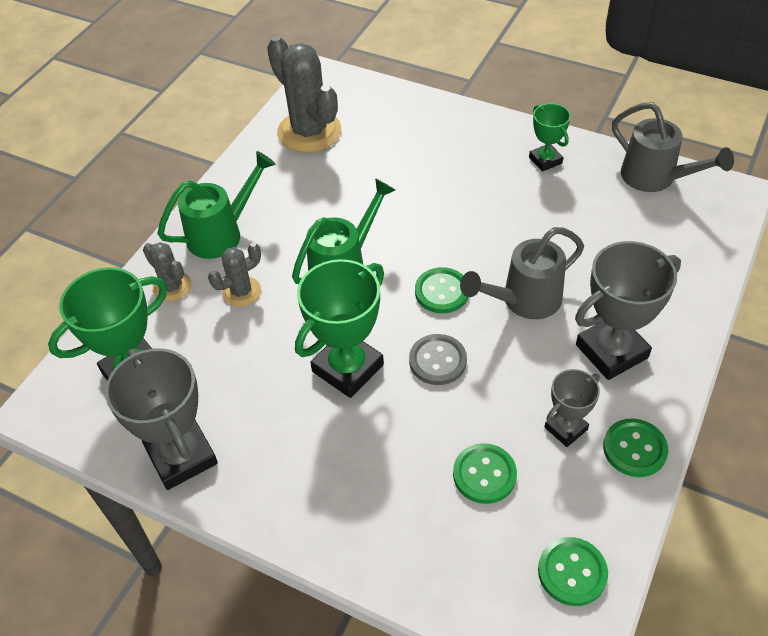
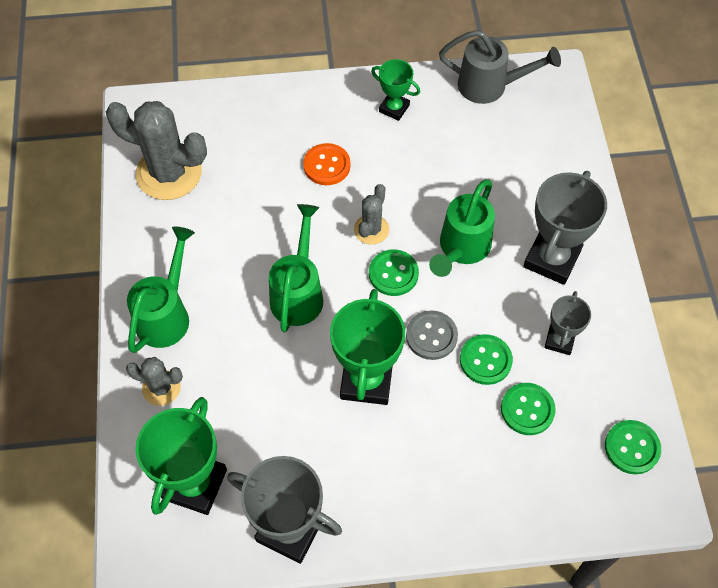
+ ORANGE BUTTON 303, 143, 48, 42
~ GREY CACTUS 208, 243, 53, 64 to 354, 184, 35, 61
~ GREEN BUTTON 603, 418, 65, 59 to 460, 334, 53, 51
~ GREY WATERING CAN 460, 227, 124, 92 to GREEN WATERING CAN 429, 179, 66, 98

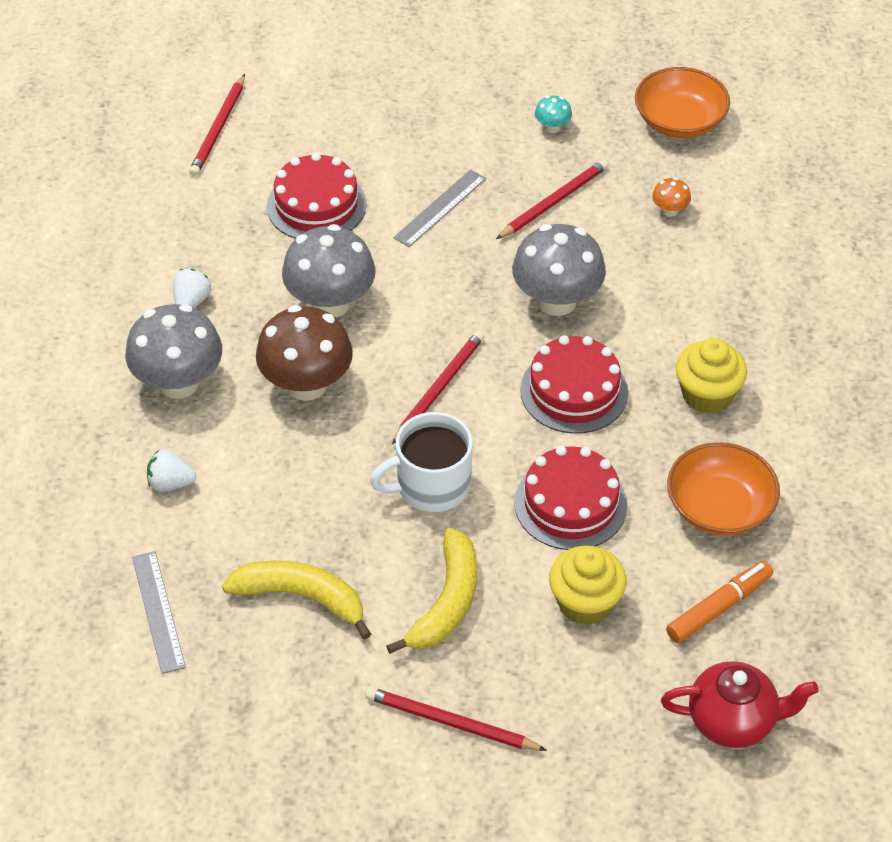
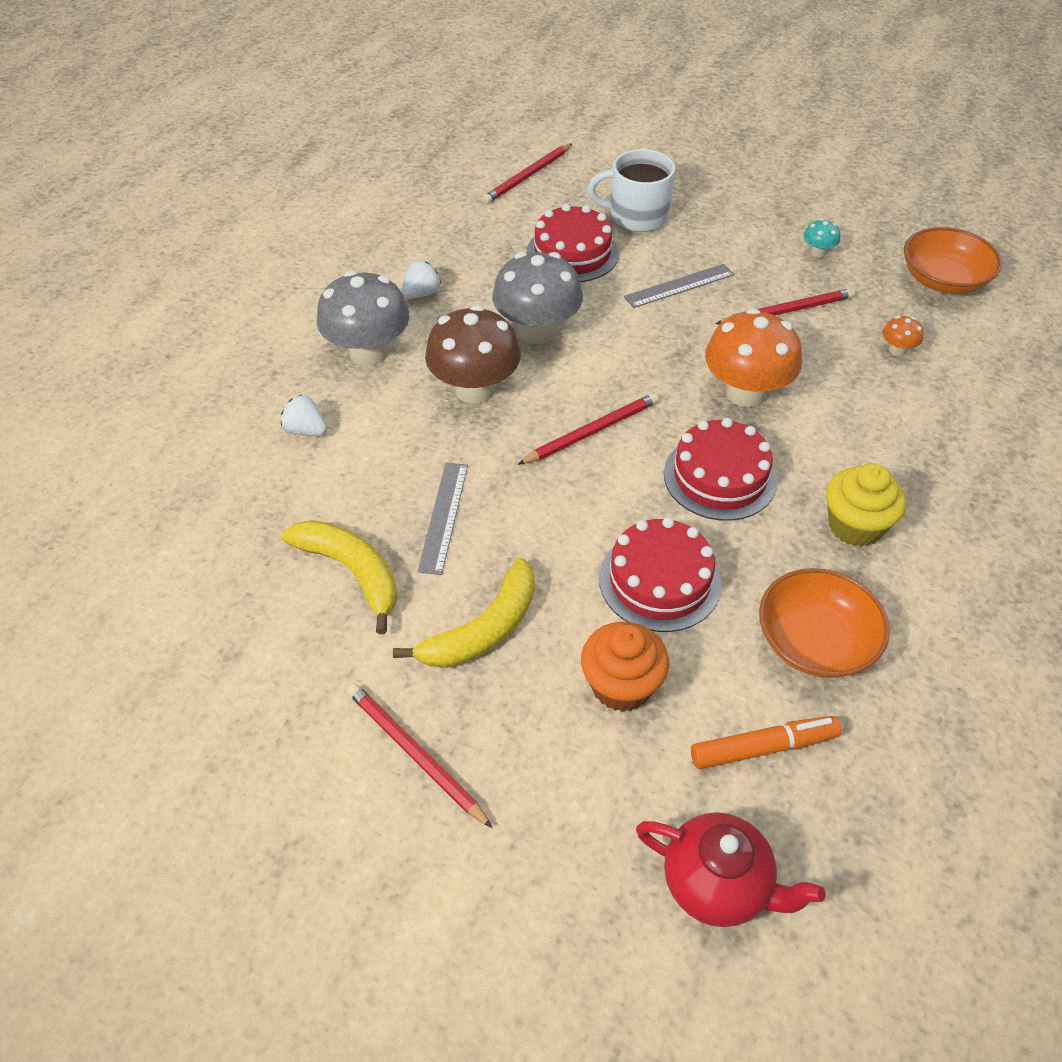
~ GREY RULER 132, 551, 54, 123 to 418, 462, 50, 113
~ WHITE MUG 370, 412, 103, 100 to 588, 149, 87, 83
~ GREY MUSHROOM 512, 224, 94, 92 to ORANGE MUSHROOM 705, 308, 97, 99
~ YELLOW CUPCAKE 549, 546, 78, 79 to ORANGE CUPCAKE 581, 622, 88, 90

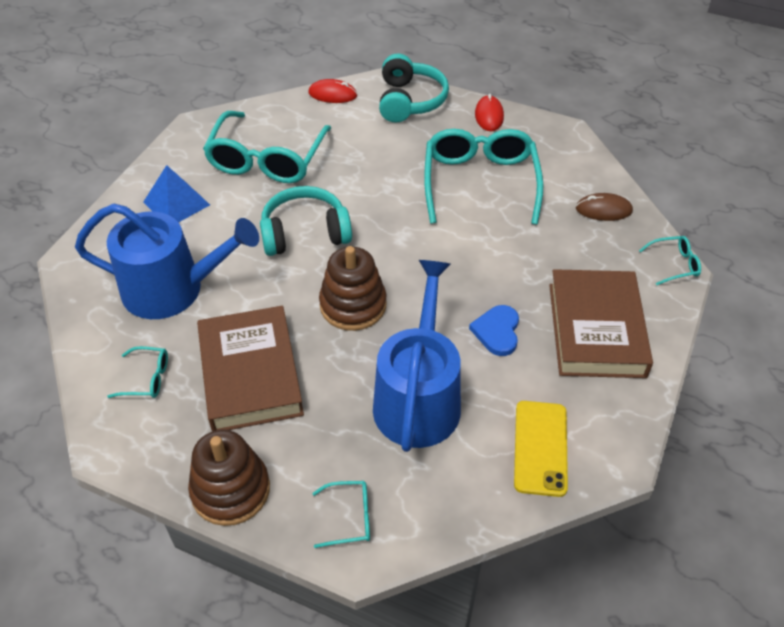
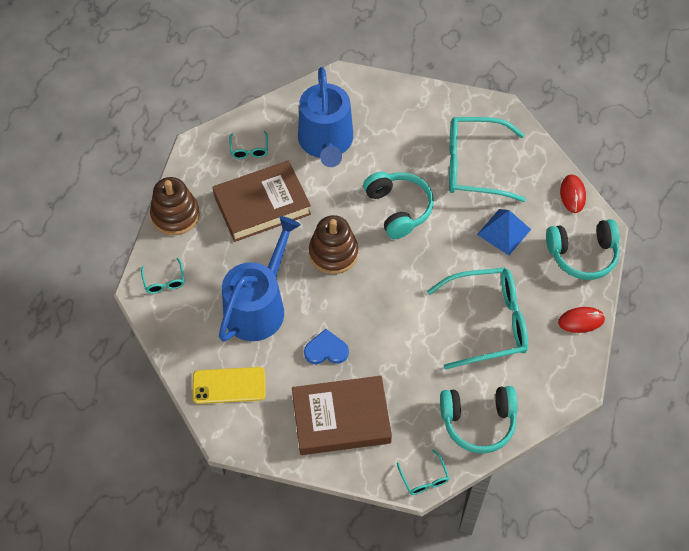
~ BLUE PYRAMID 144, 165, 66, 58 to 477, 209, 54, 46
~ BROWN MOUSE 576, 193, 57, 28 to TURQUOISE HEADPHONES 440, 386, 78, 67
~ BLUE WATERING CAN 373, 260, 88, 192 = 219, 216, 82, 126 60 degrees counterclockwise

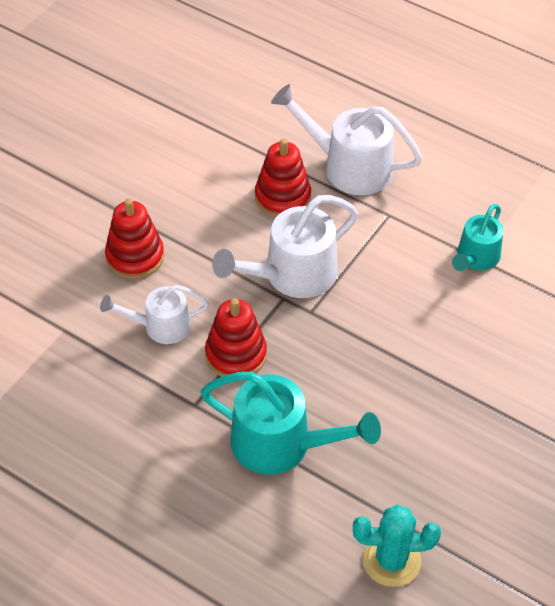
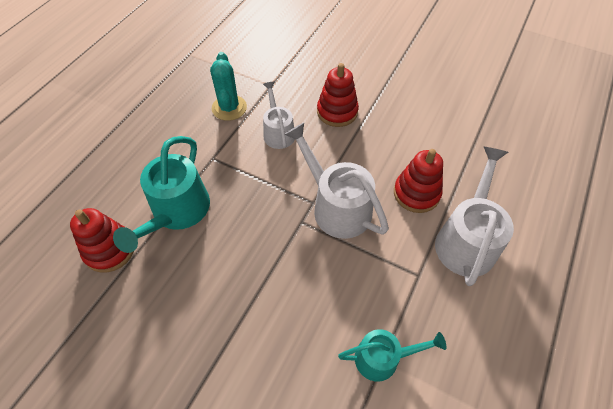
~ RED STACKING TOY 205, 298, 62, 79 to 70, 208, 64, 65
~ TURQUOISE CACTUS 353, 504, 88, 83 to 210, 52, 37, 69
~ TURQUOISE WATERING CAN 452, 204, 52, 67 = 338, 329, 108, 53 150 degrees clockwise

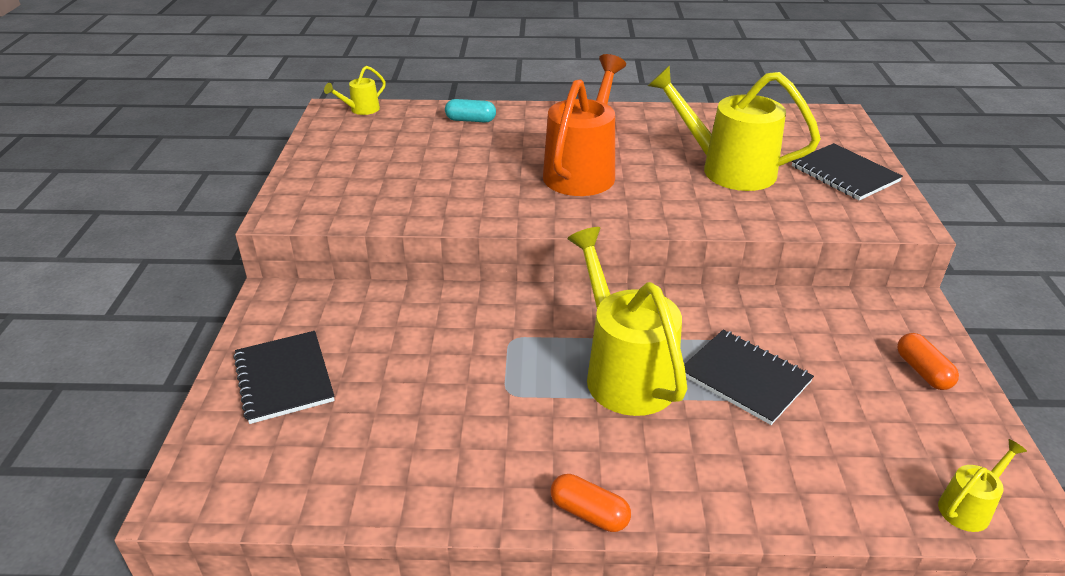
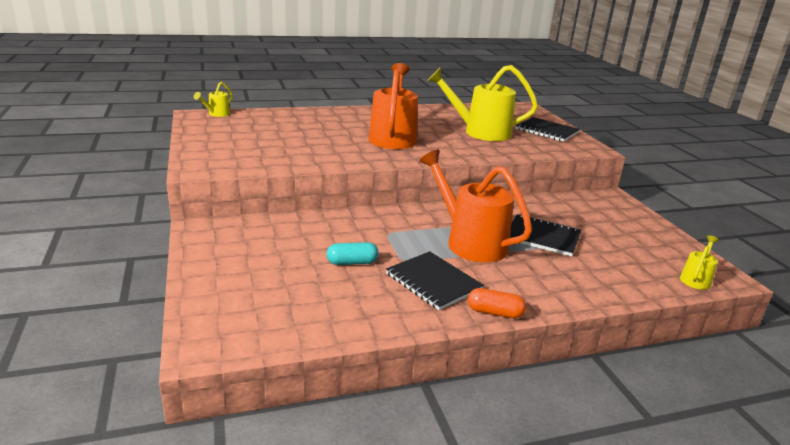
- ORANGE CAPSULE 897, 333, 62, 57
~ BLACK NOTEBOOK 234, 331, 101, 93 to 386, 251, 98, 59
~ TURQUOISE CAPSULE 445, 99, 51, 24 to 326, 242, 53, 23
~ YELLOW WATERING CAN 567, 227, 121, 189 to ORANGE WATERING CAN 419, 149, 113, 113

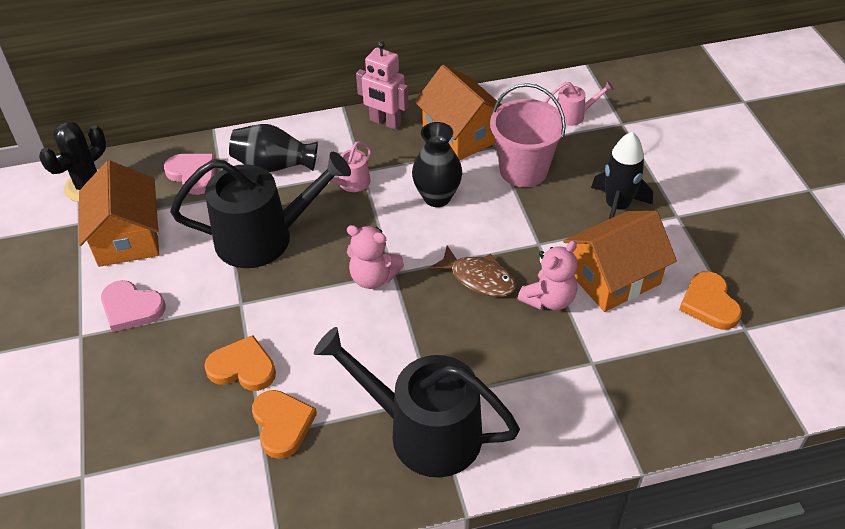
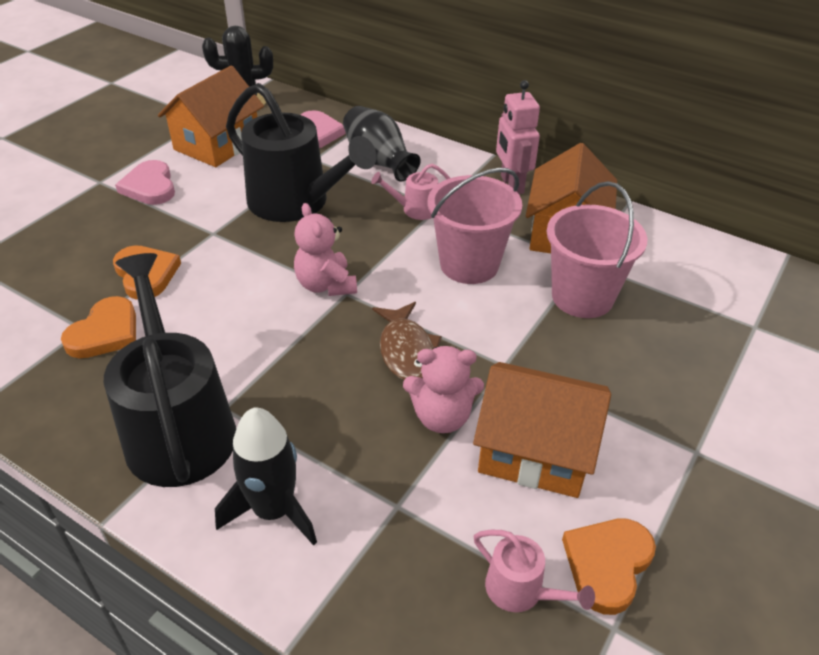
~ PINK WATERING CAN 545, 81, 69, 45 to 474, 530, 121, 82
~ BLACK ROCKET 591, 132, 62, 87 to 215, 408, 102, 138
~ BLACK VASE 412, 122, 50, 85 to PINK BUCKET 428, 168, 94, 116

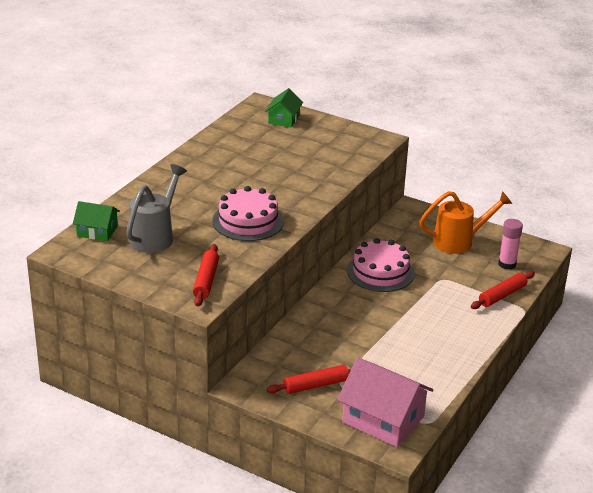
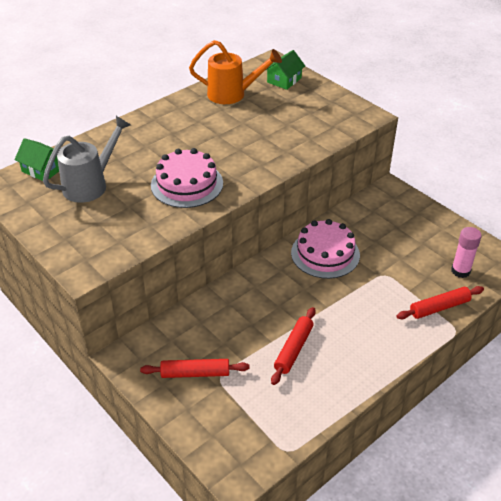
- PINK HOUSE 337, 357, 96, 90
~ RED ROLLING PIN 193, 244, 26, 62 to 271, 307, 45, 78
~ ORANGE WATERING CAN 419, 191, 93, 63 to 189, 40, 93, 64

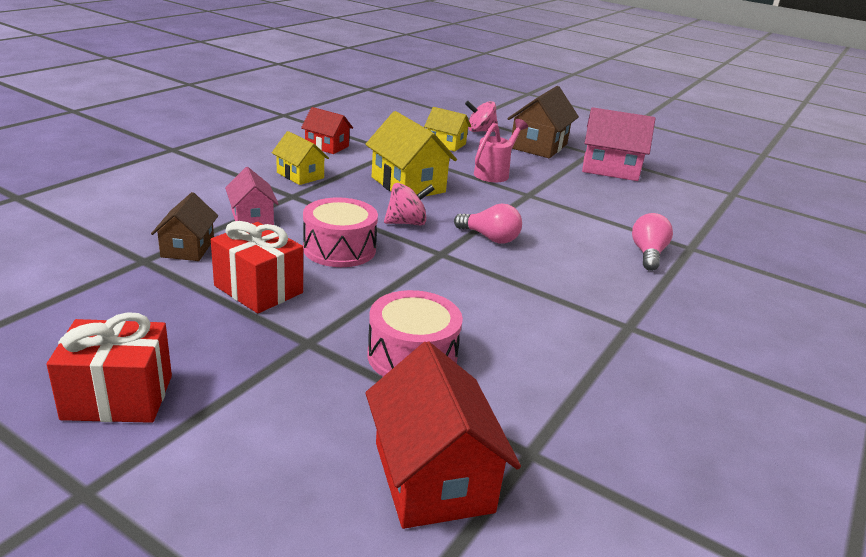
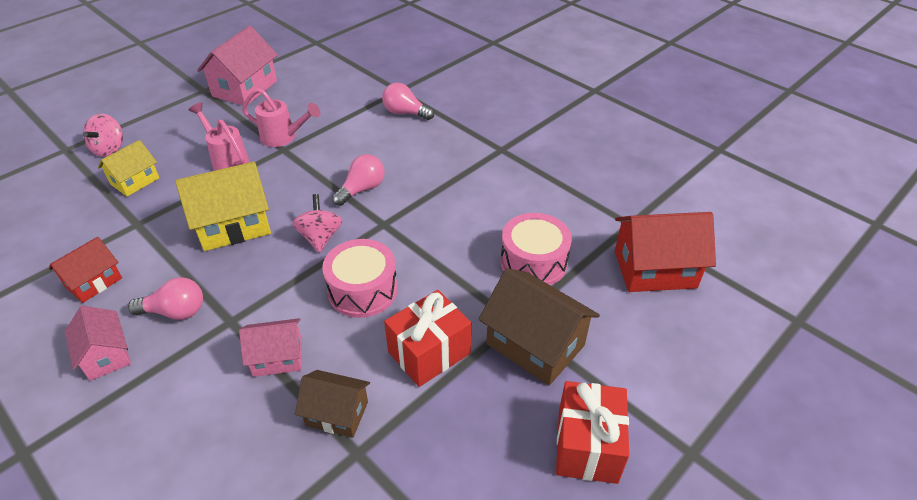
+ PINK HOUSE 65, 306, 66, 75
+ PINK WATERING CAN 242, 88, 78, 59
~ BROWN HOUSE 508, 86, 71, 72 to 479, 268, 121, 118
~ YELLOW HOUSE 272, 131, 57, 54 to PINK LIGHT BULB 128, 277, 75, 43

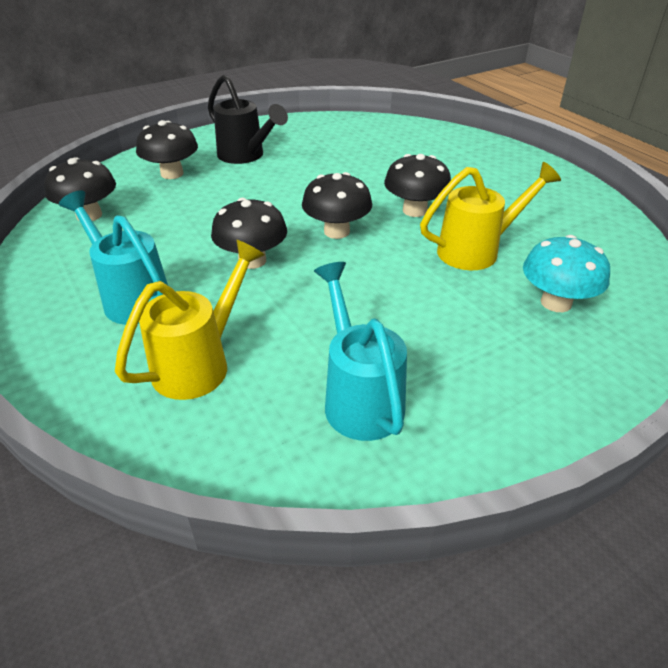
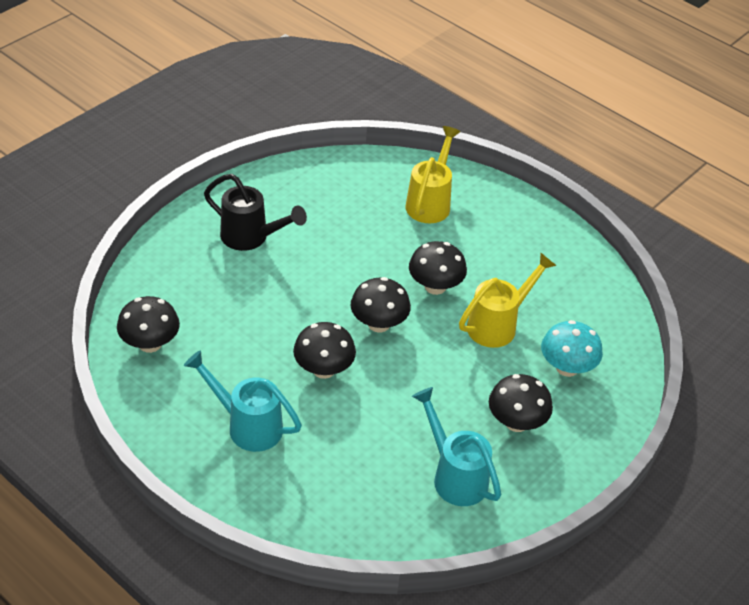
~ YELLOW WATERING CAN 115, 240, 150, 160 to 406, 126, 54, 97
~ BLACK MUSHROOM 136, 120, 62, 59 to 489, 374, 64, 58

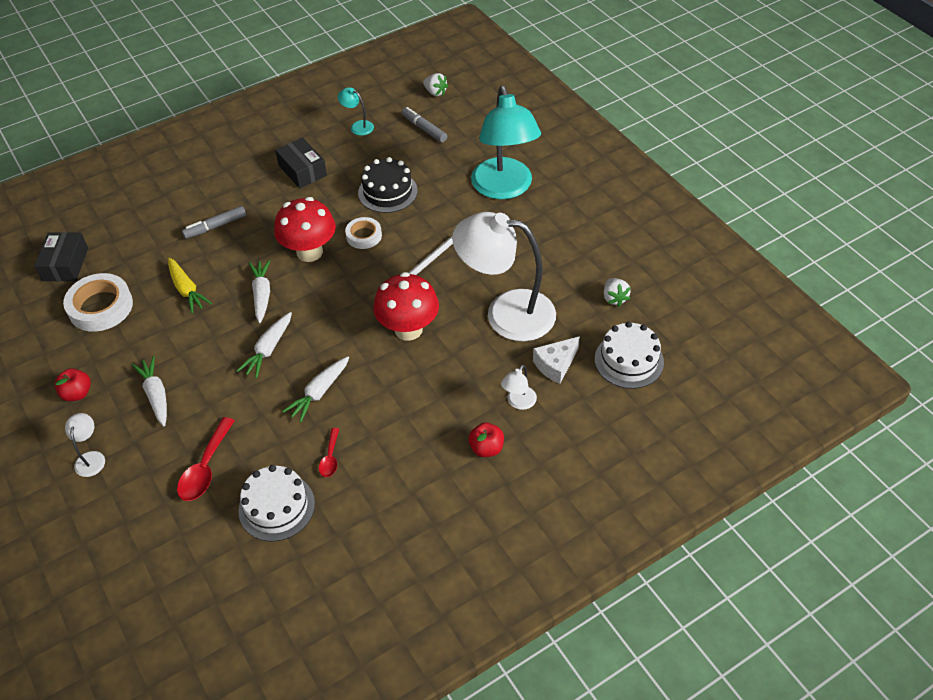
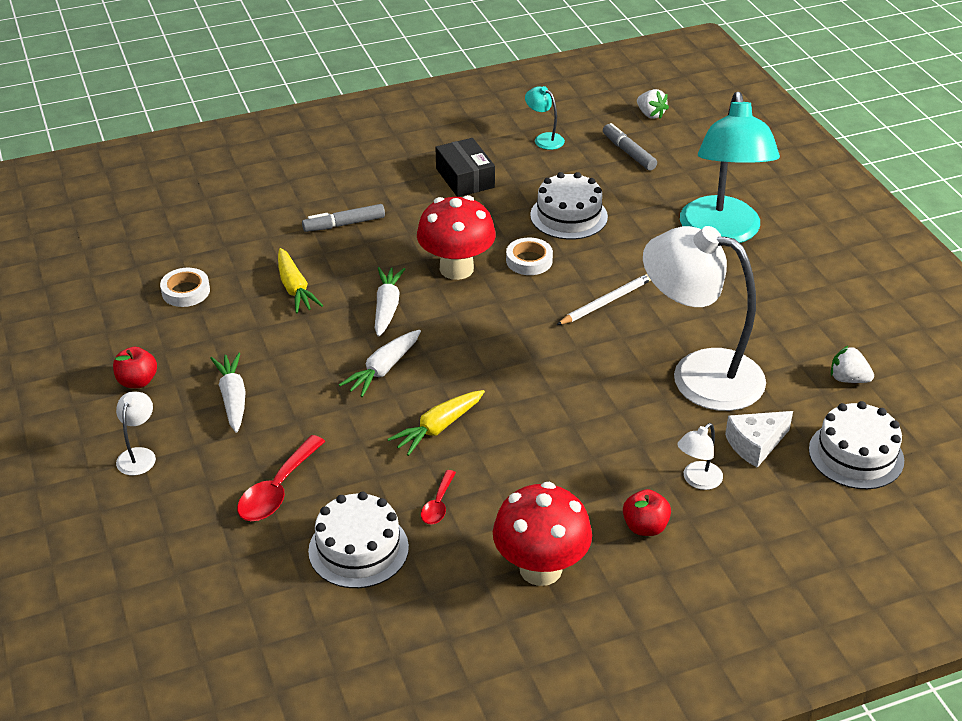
- BLACK BOX 34, 232, 54, 50
~ RED MUSHROOM 373, 272, 66, 69 to 493, 482, 99, 104
~ WHITE CARROT 282, 356, 67, 67 to YELLOW CARROT 388, 390, 97, 66
~ BLACK CAKE 358, 157, 59, 56 to WHITE CAKE 530, 172, 78, 68
~ WHITE STRAWBERRY 604, 278, 27, 28 = 831, 346, 43, 37 120 degrees clockwise
~ WHITE TAPE 63, 273, 70, 59 = 160, 268, 50, 39 x0.60

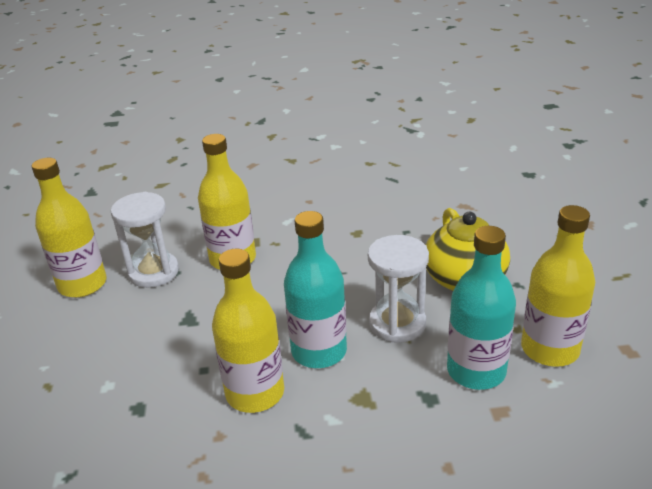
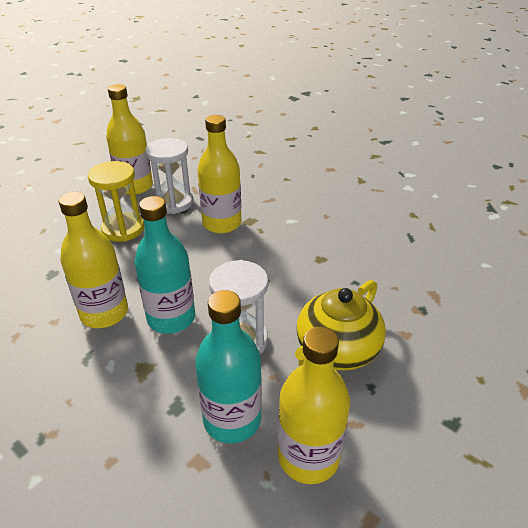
+ YELLOW HOURGLASS 88, 161, 56, 81

